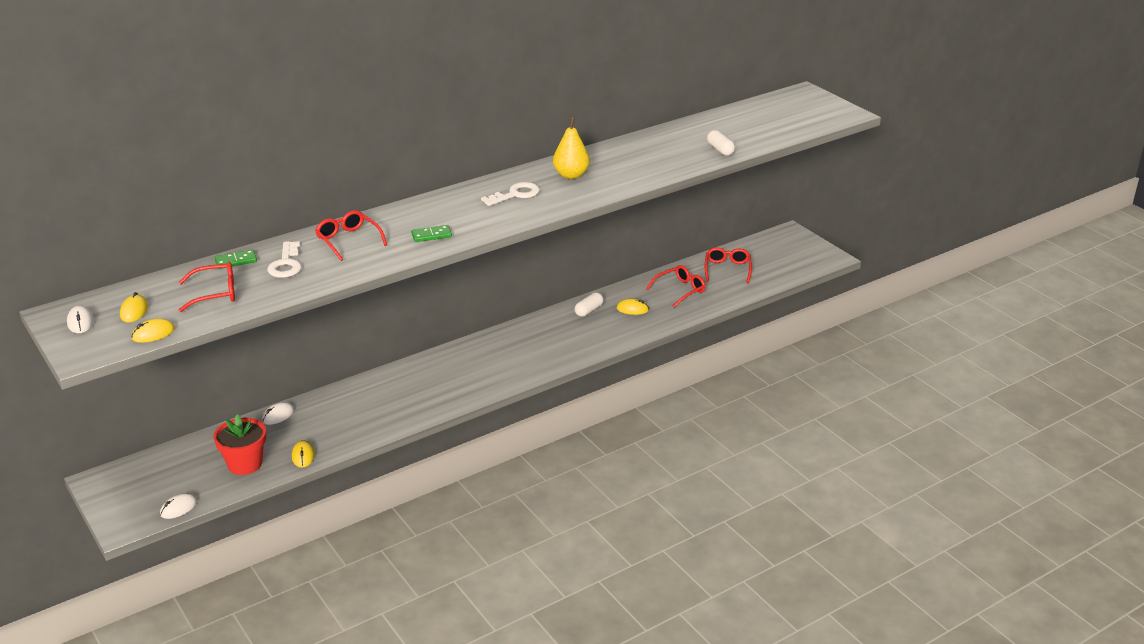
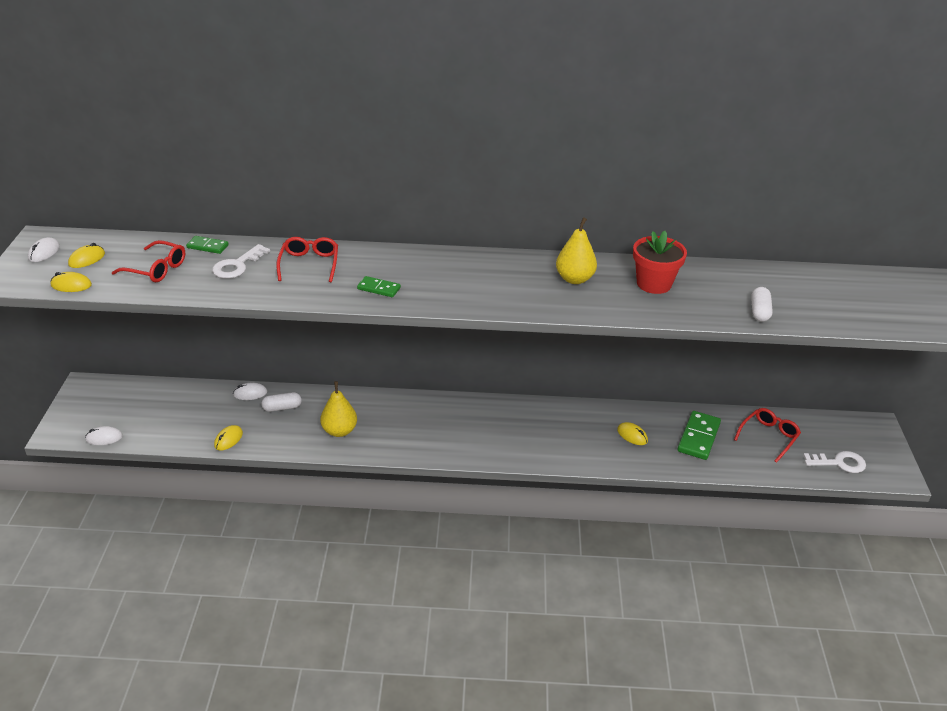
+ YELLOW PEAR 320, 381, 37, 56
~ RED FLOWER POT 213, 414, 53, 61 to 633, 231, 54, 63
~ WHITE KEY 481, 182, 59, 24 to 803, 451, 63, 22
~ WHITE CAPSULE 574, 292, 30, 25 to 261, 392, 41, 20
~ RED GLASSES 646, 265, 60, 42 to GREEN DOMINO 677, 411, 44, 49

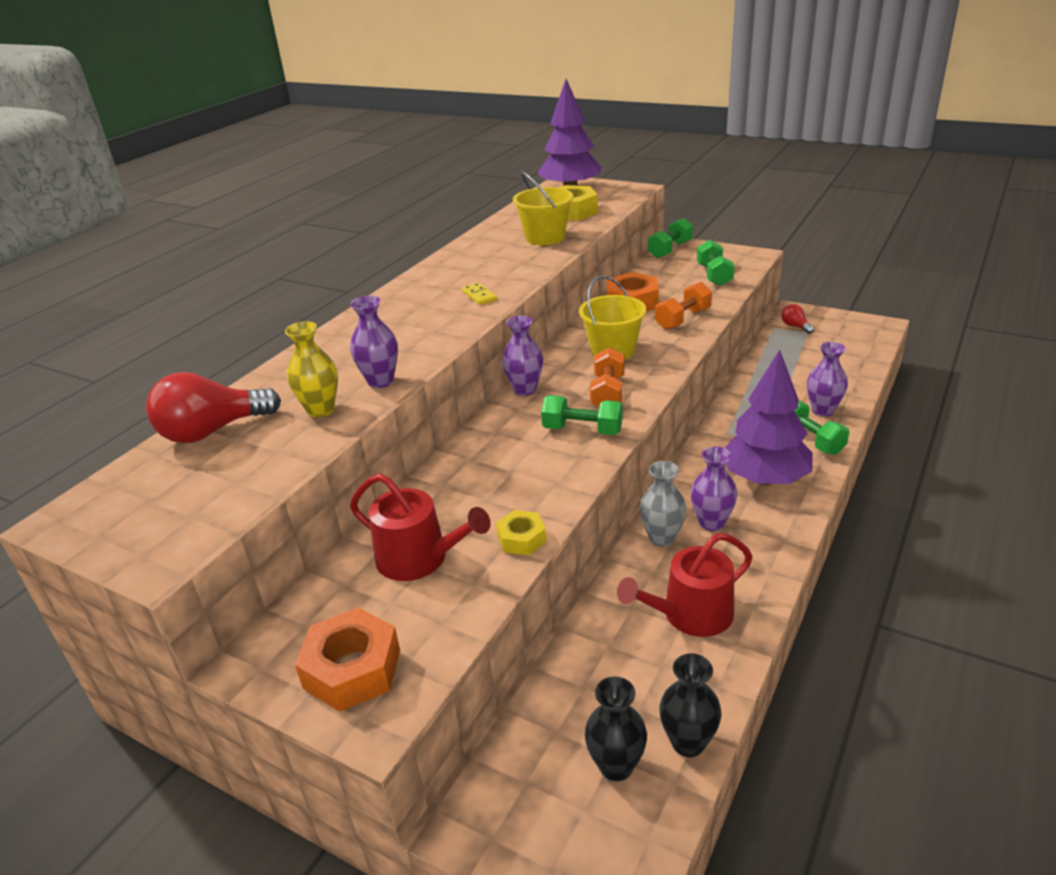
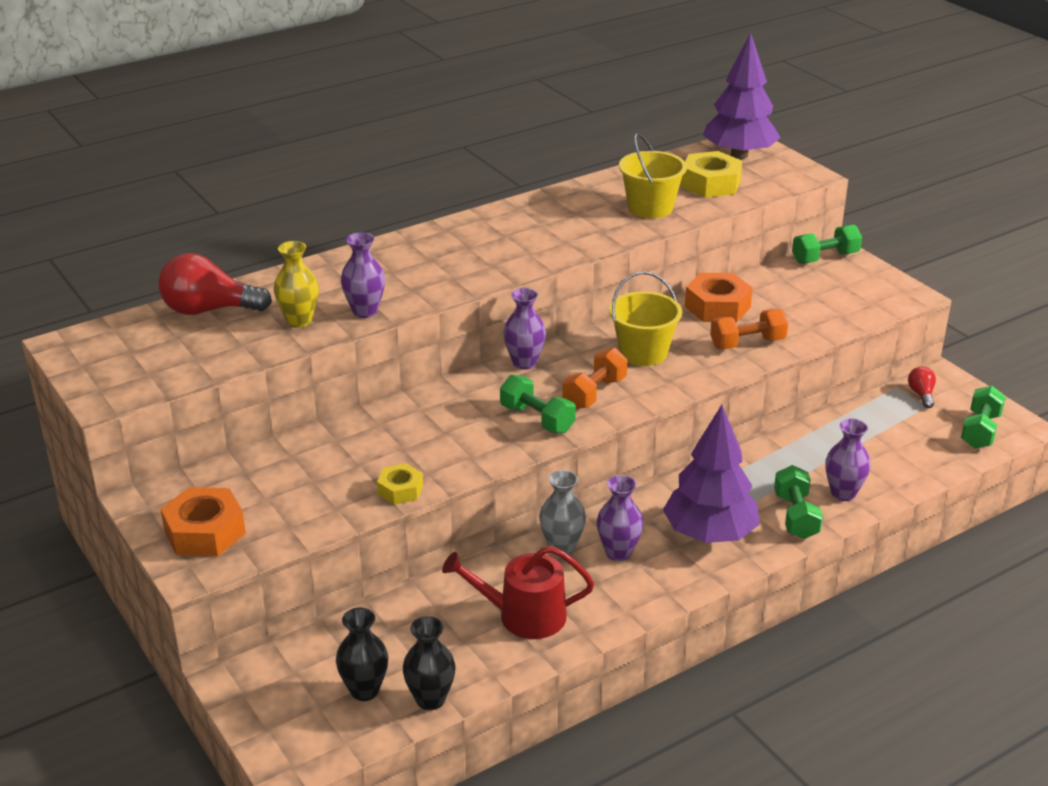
- RED WATERING CAN 350, 474, 141, 107
- YELLOW DOMINO 462, 283, 35, 22
~ GREEN DUMBBELL 697, 240, 38, 46 to 961, 386, 45, 63

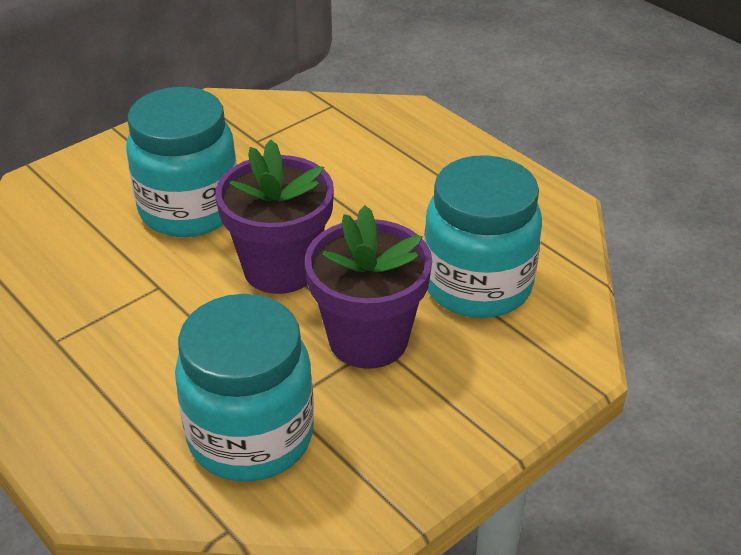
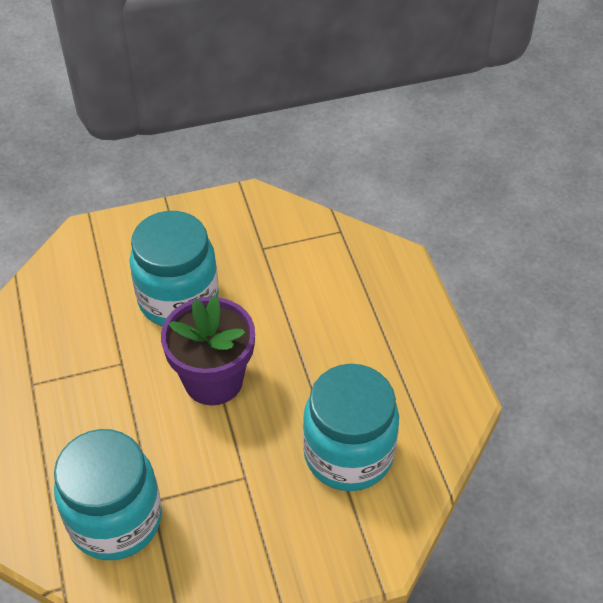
- PURPLE FLOWER POT 305, 205, 127, 164

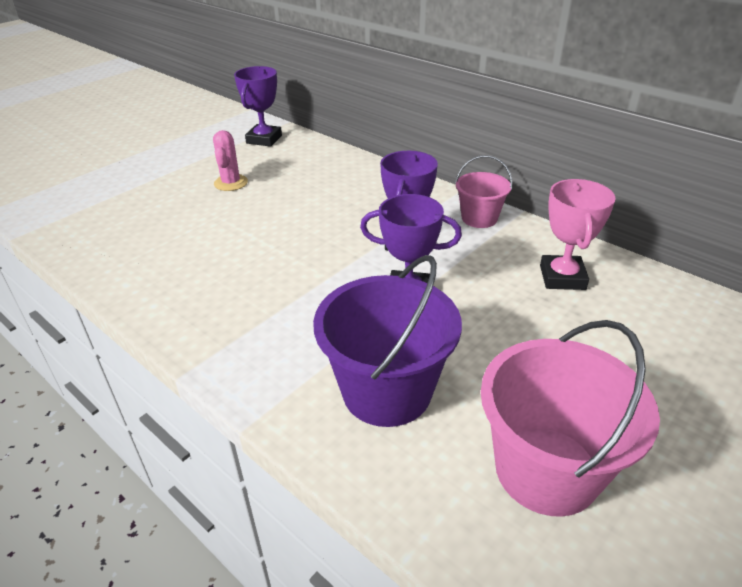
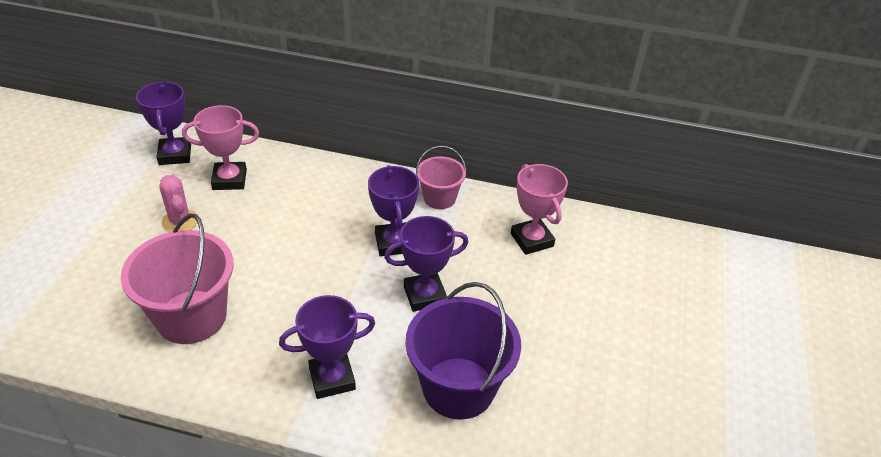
+ PINK TROPHY 182, 105, 77, 85
+ PURPLE TROPHY 279, 295, 96, 104
~ PINK BUCKET 481, 320, 179, 197 to 121, 213, 113, 131

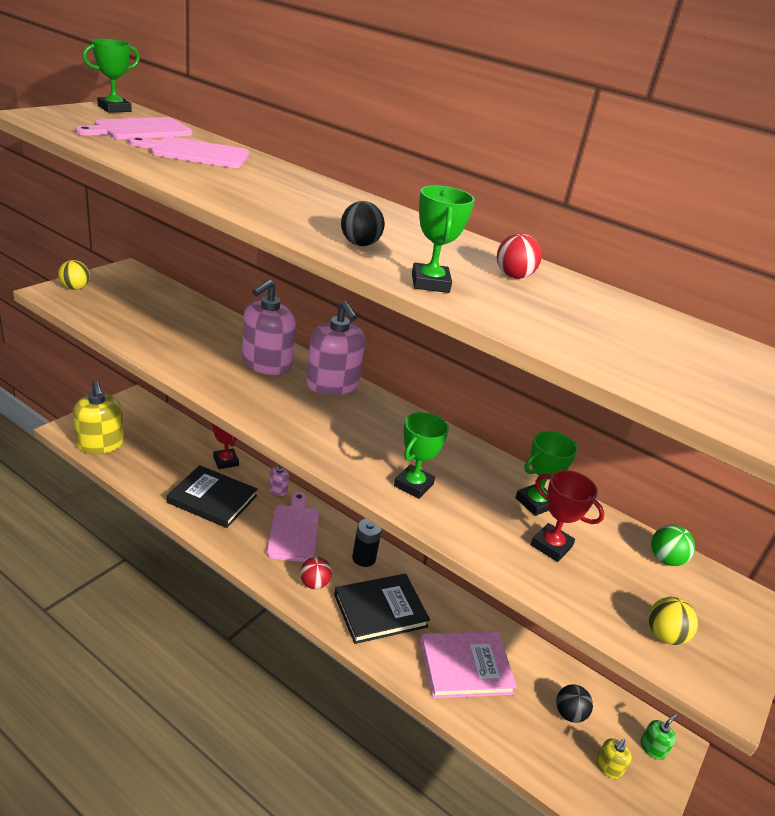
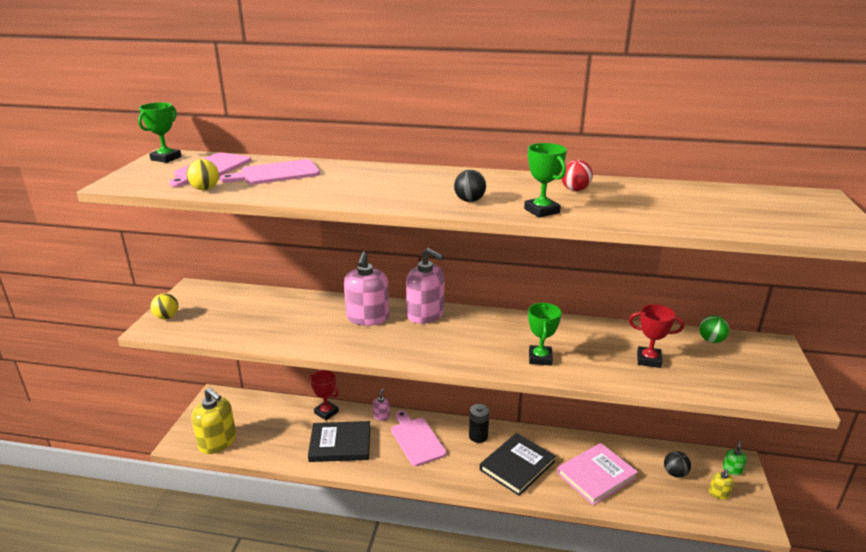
- RED BALL 300, 557, 32, 32
- GREEN TROPHY 515, 431, 63, 85
~ YELLOW BALL 648, 597, 50, 48 to 186, 159, 33, 31

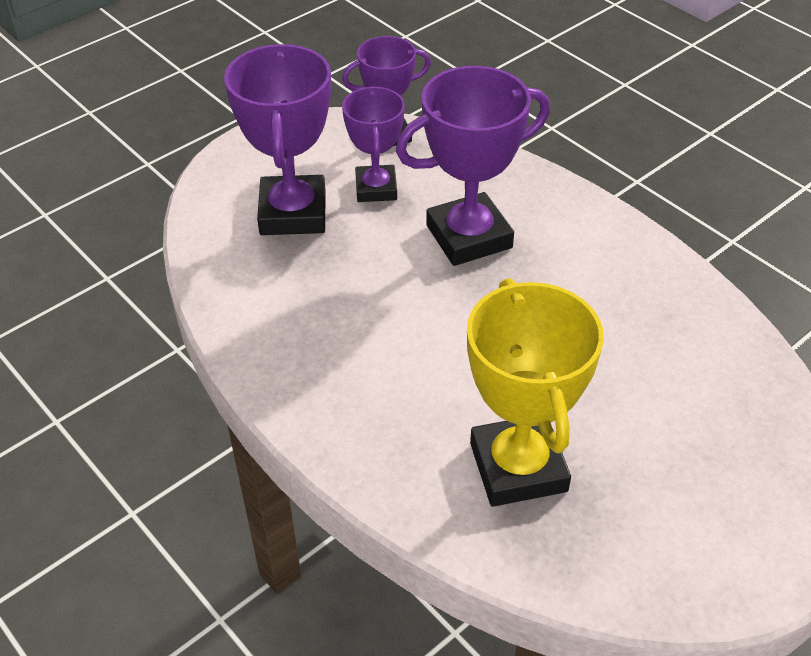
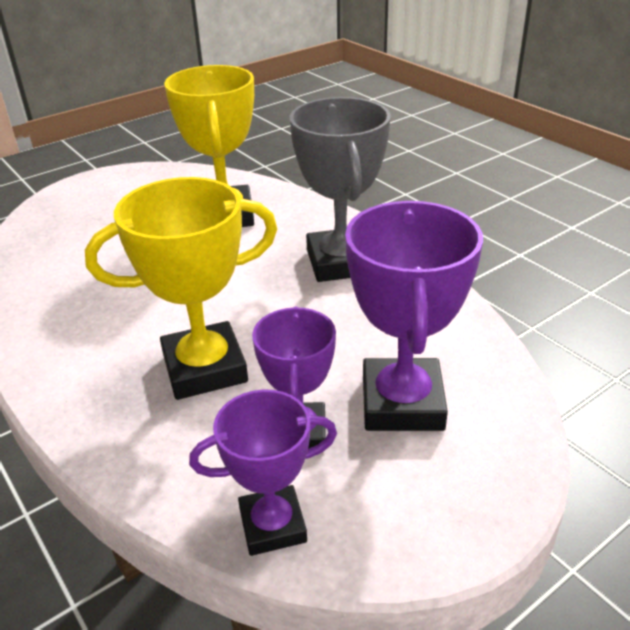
+ GREY TROPHY 290, 97, 101, 185
~ PURPLE TROPHY 396, 66, 154, 200 to YELLOW TROPHY 85, 177, 192, 223

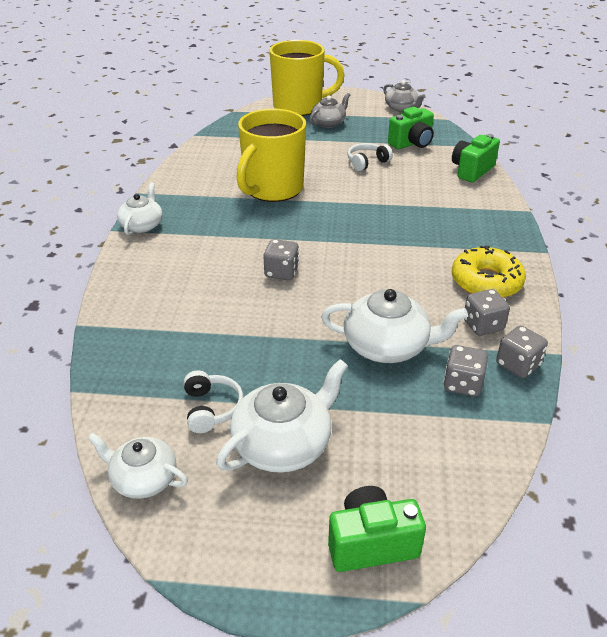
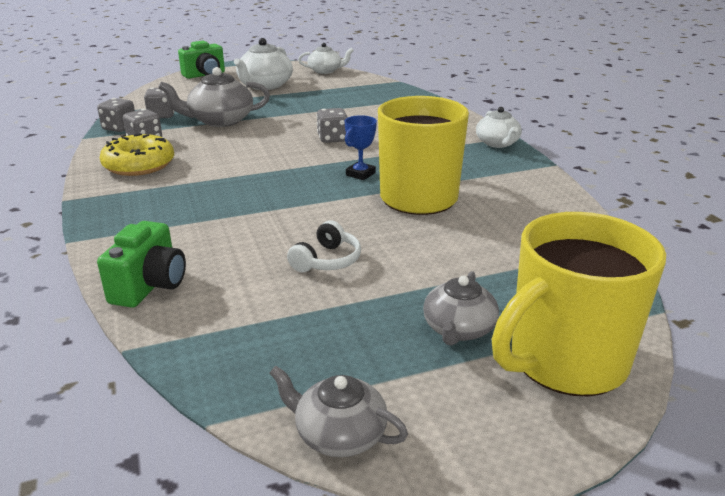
- WHITE HEADPHONES 184, 370, 60, 63
- GREEN CAMERA 388, 107, 46, 42
+ BLUE TROPHY 345, 115, 32, 65
~ WHITE TEAPOT 321, 289, 147, 74 to GREY TEAPOT 158, 67, 112, 60

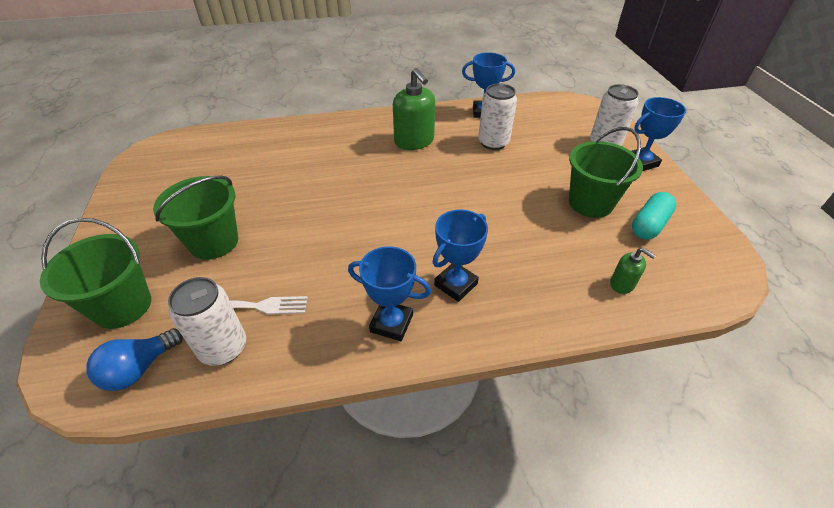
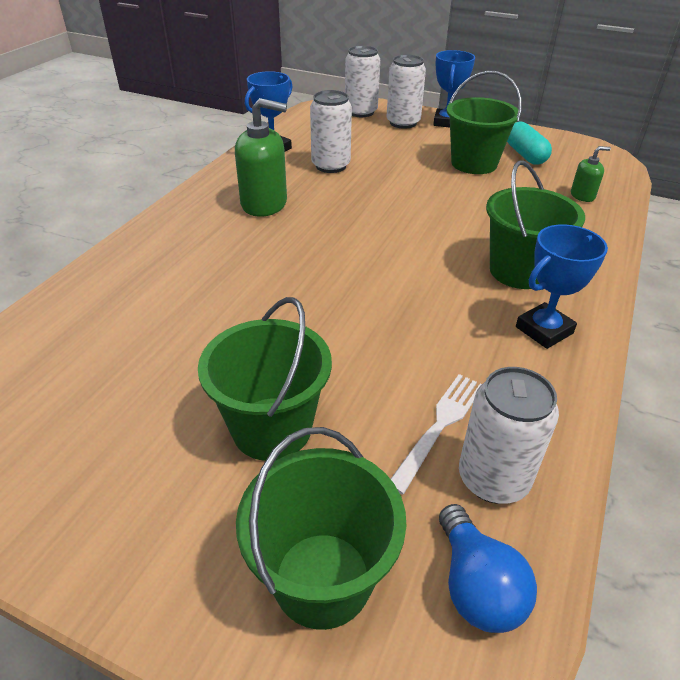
+ WHITE CAN 345, 46, 35, 71
~ BLUE TROPHY 433, 209, 55, 93 to GREEN BUCKET 486, 161, 99, 128

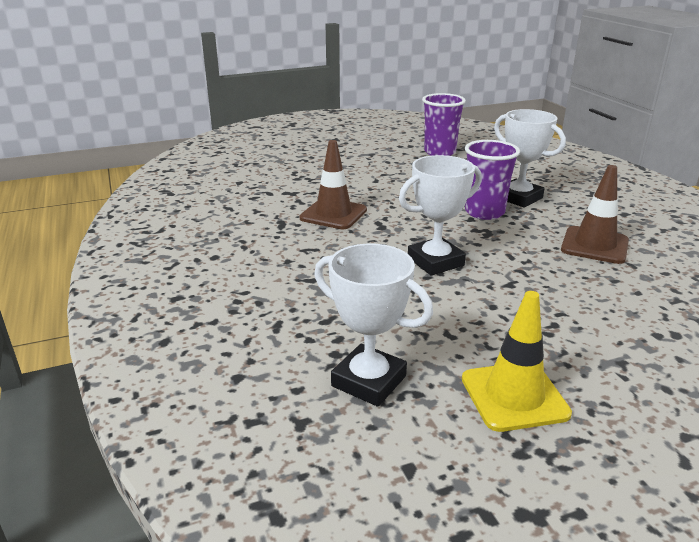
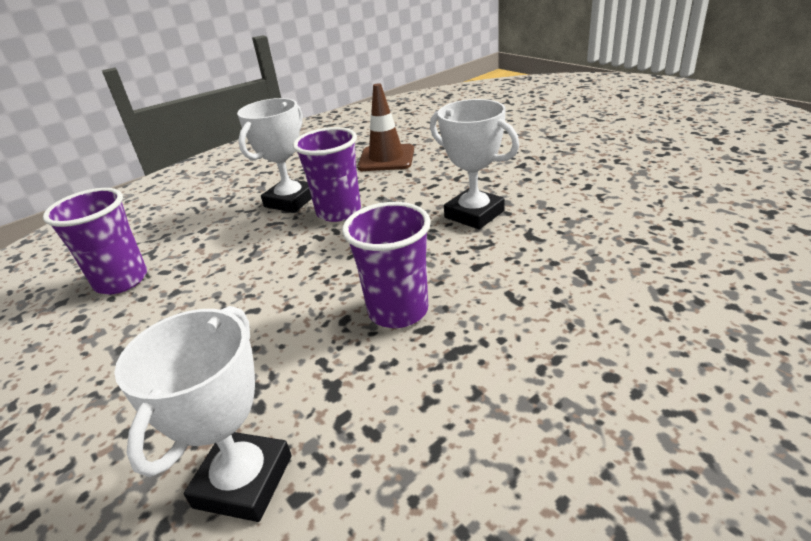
- YELLOW TRAFFIC CONE 462, 291, 110, 141
~ WHITE TROPHY 314, 244, 119, 163 to 114, 306, 178, 216
~ BROWN TRAFFIC CONE 300, 140, 67, 89 to PURPLE CUP 342, 202, 89, 126

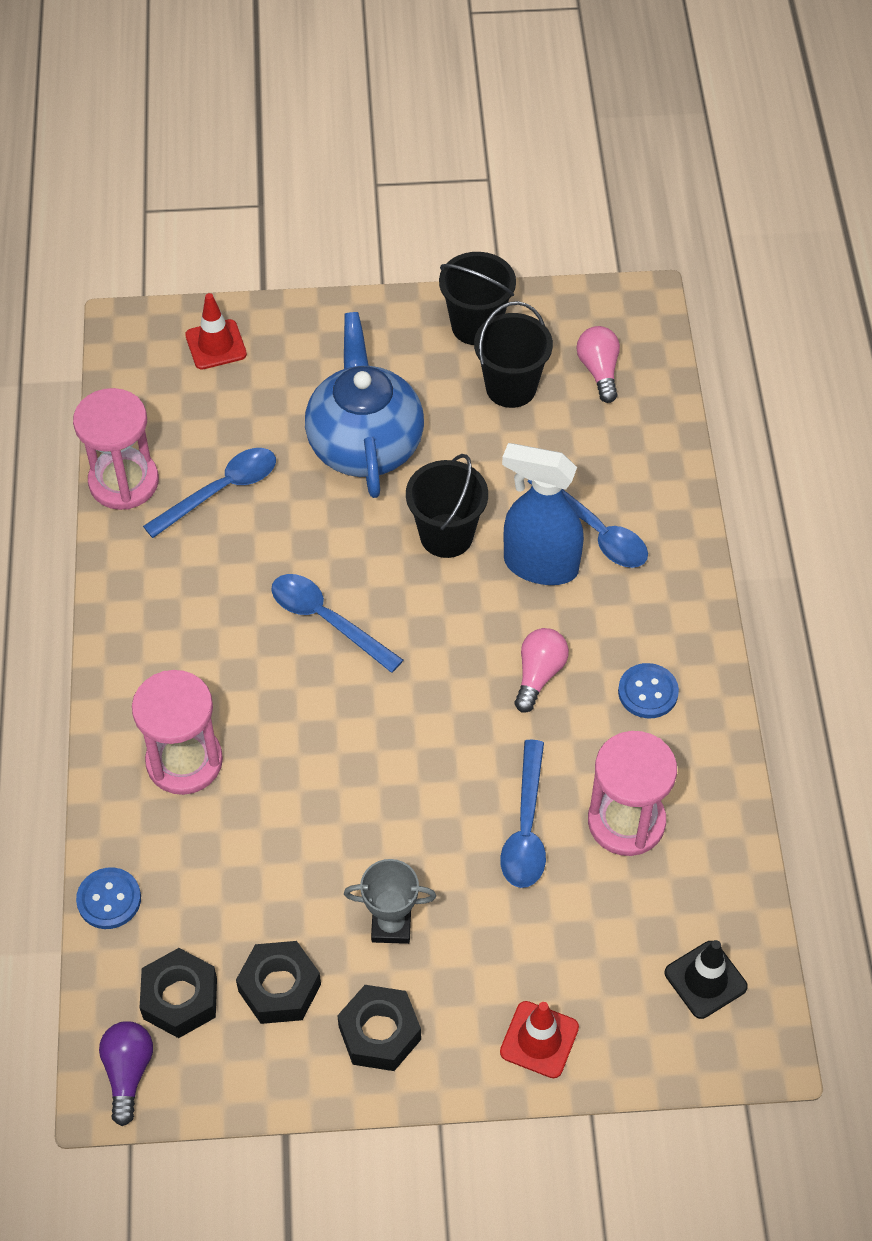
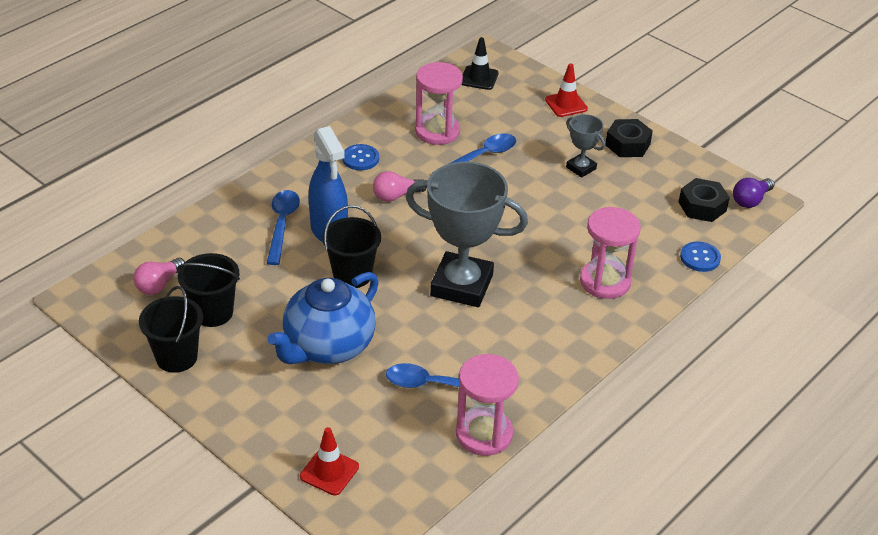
- BLACK NUT 236, 941, 85, 83
~ BLUE SPOON 271, 574, 132, 99 to GREY TROPHY 406, 162, 122, 145

